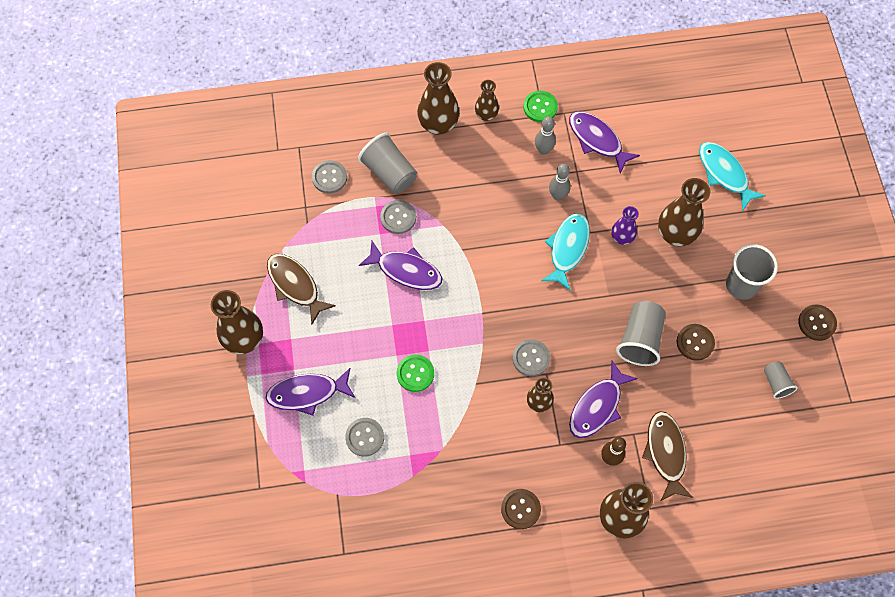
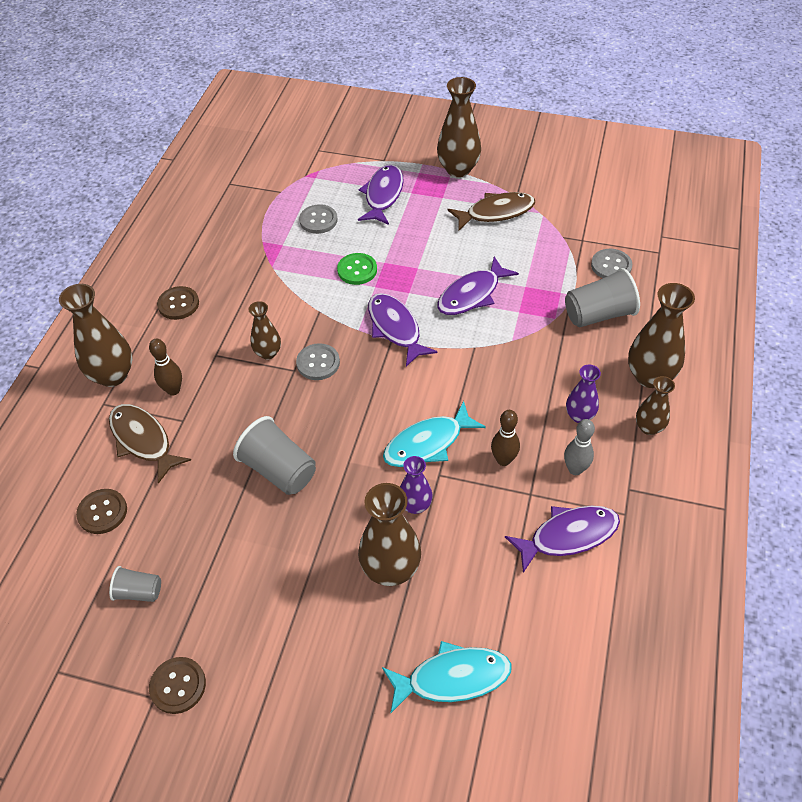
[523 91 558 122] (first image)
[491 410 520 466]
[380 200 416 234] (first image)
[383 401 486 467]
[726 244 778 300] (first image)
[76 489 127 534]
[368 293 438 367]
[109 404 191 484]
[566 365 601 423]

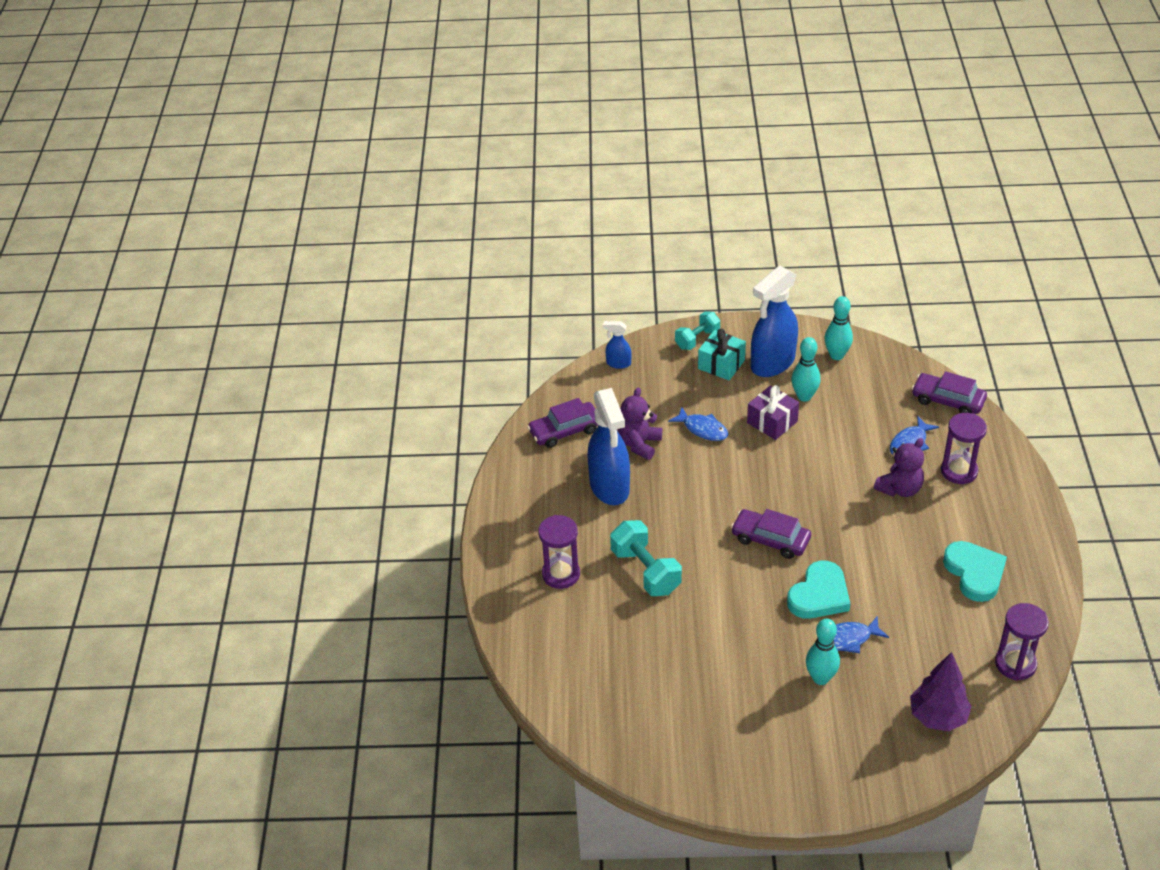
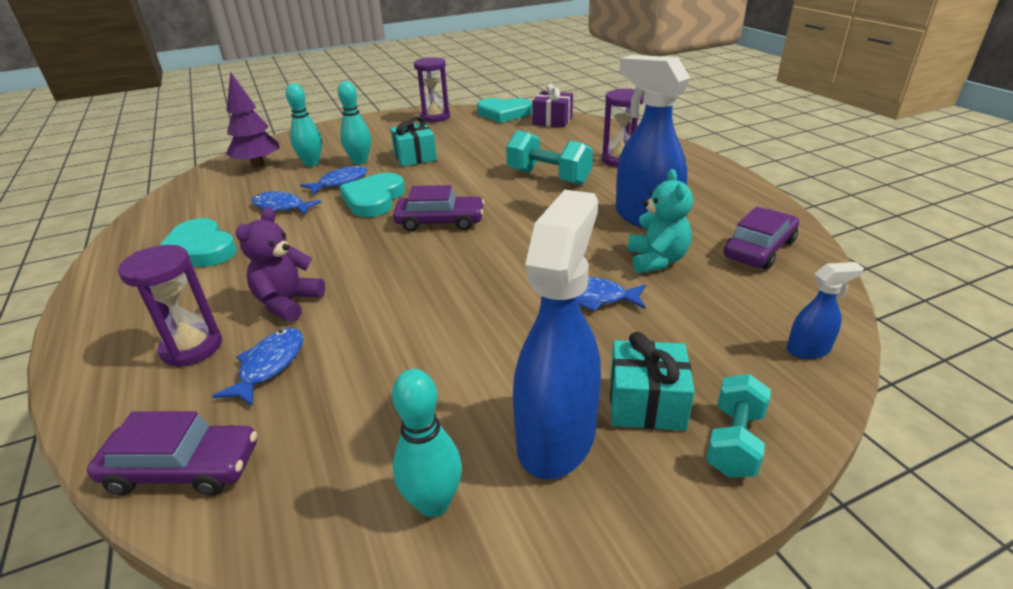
[286 83 322 167]
[532 84 573 128]
[628 169 693 274]
[414 57 450 122]
[477 98 532 123]
[390 116 437 167]
[251 191 321 215]

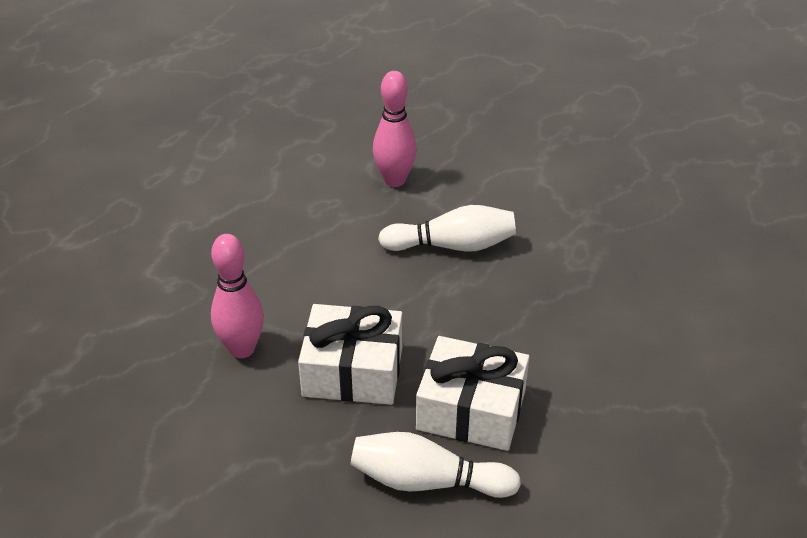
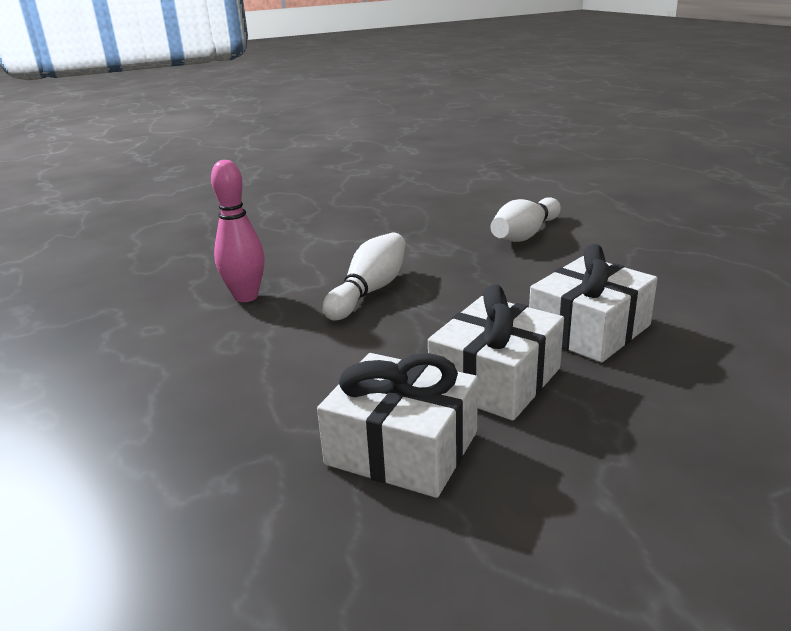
[317 353 478 498]
[491 197 561 242]

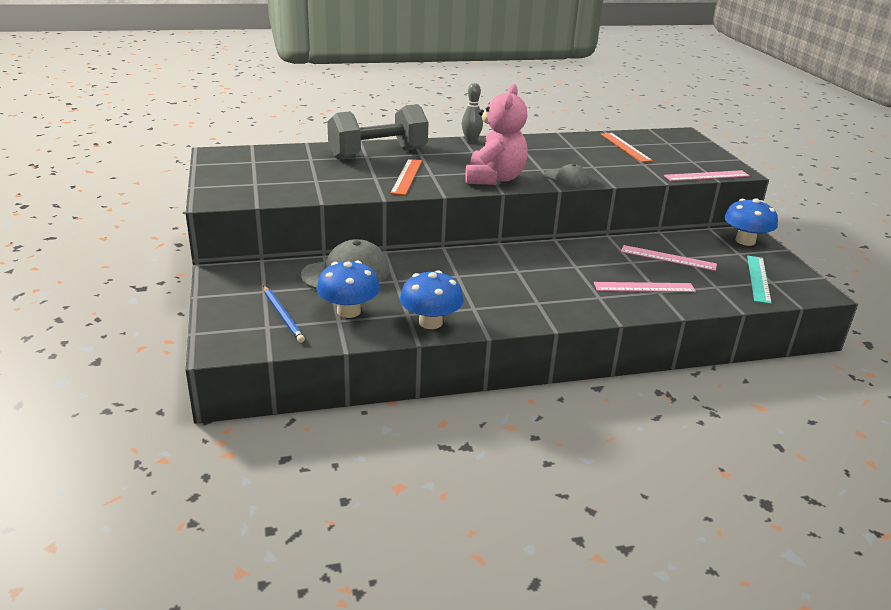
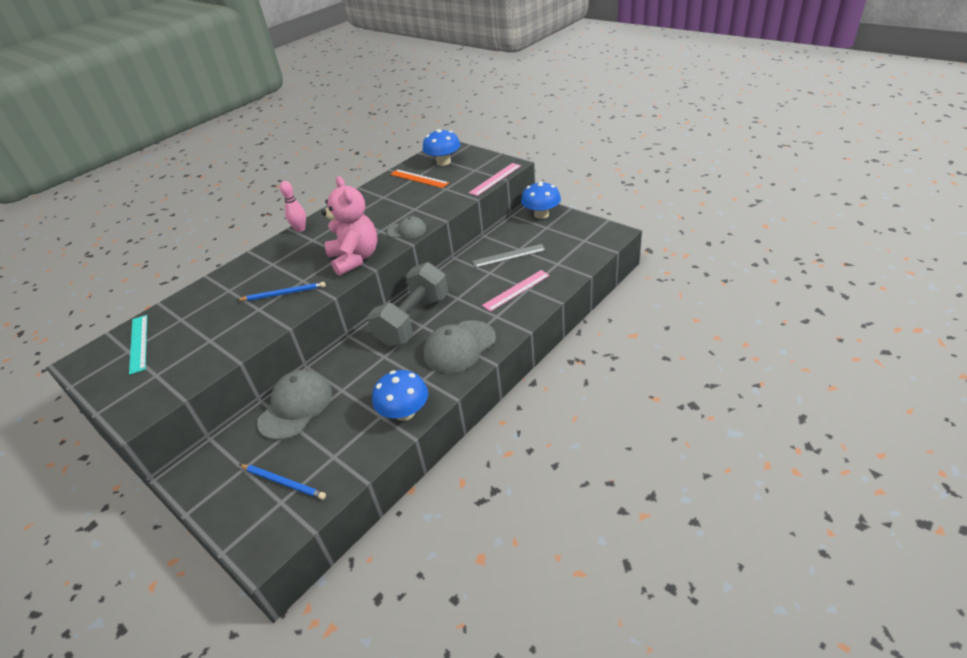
[280 181 306 232]
[367 262 449 346]
[237 282 326 301]
[472 244 546 268]
[129 315 147 375]
[423 129 460 166]
[423 320 496 373]

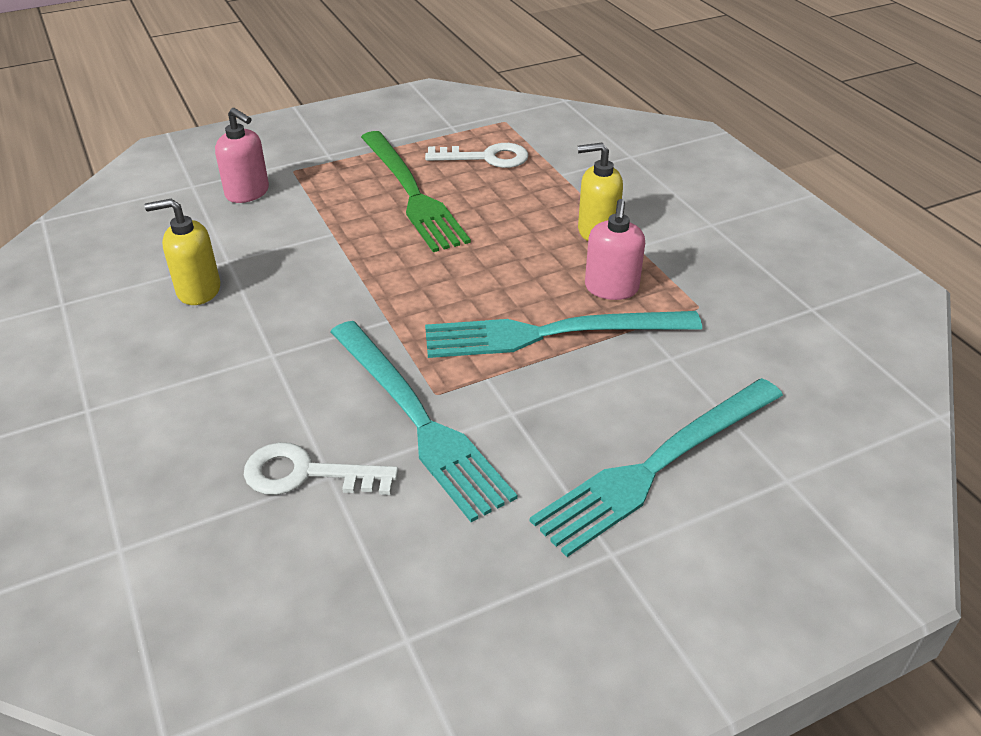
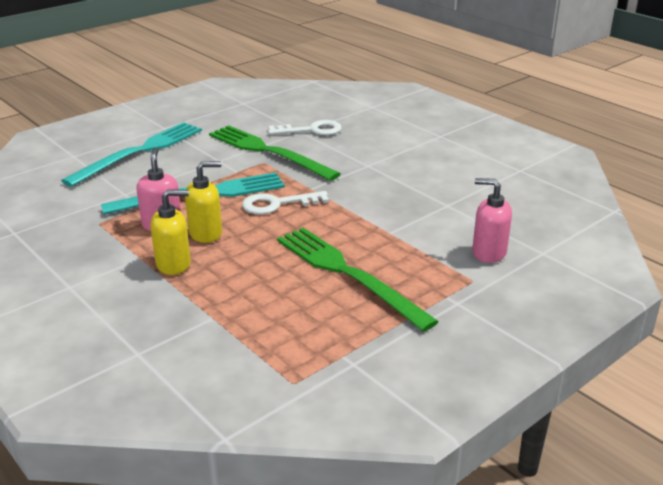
[242 191 329 215]
[185 161 222 243]
[209 125 341 181]

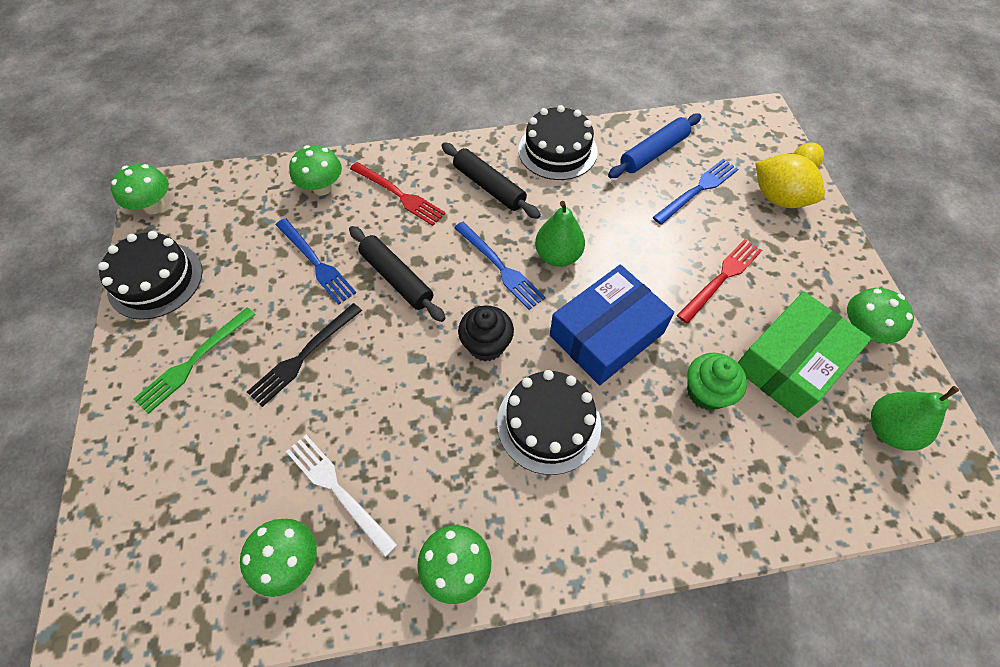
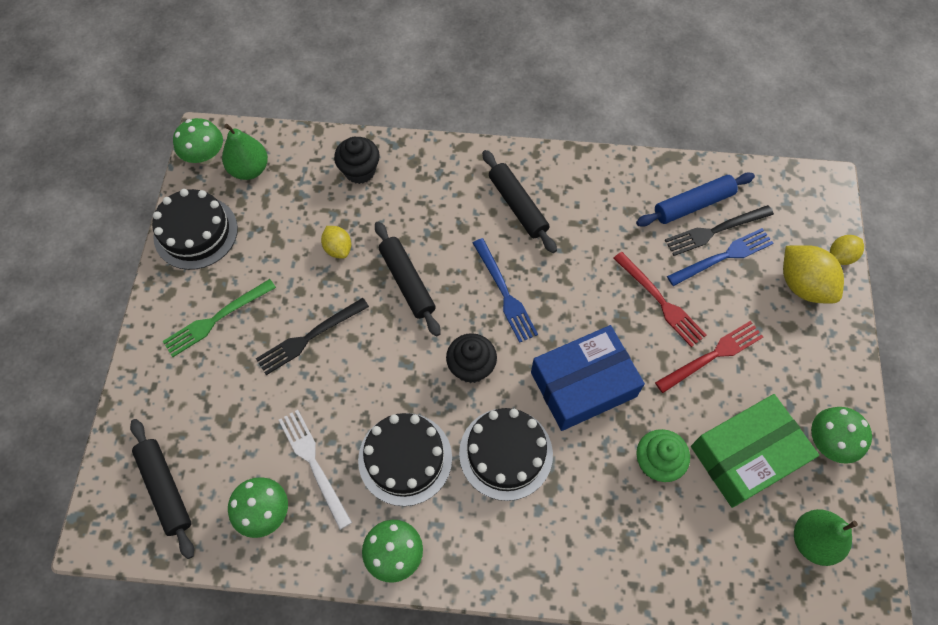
[358 413 452 506]
[334 137 380 184]
[613 252 706 347]
[222 124 268 180]
[321 226 351 259]
[665 205 774 256]
[130 419 194 559]

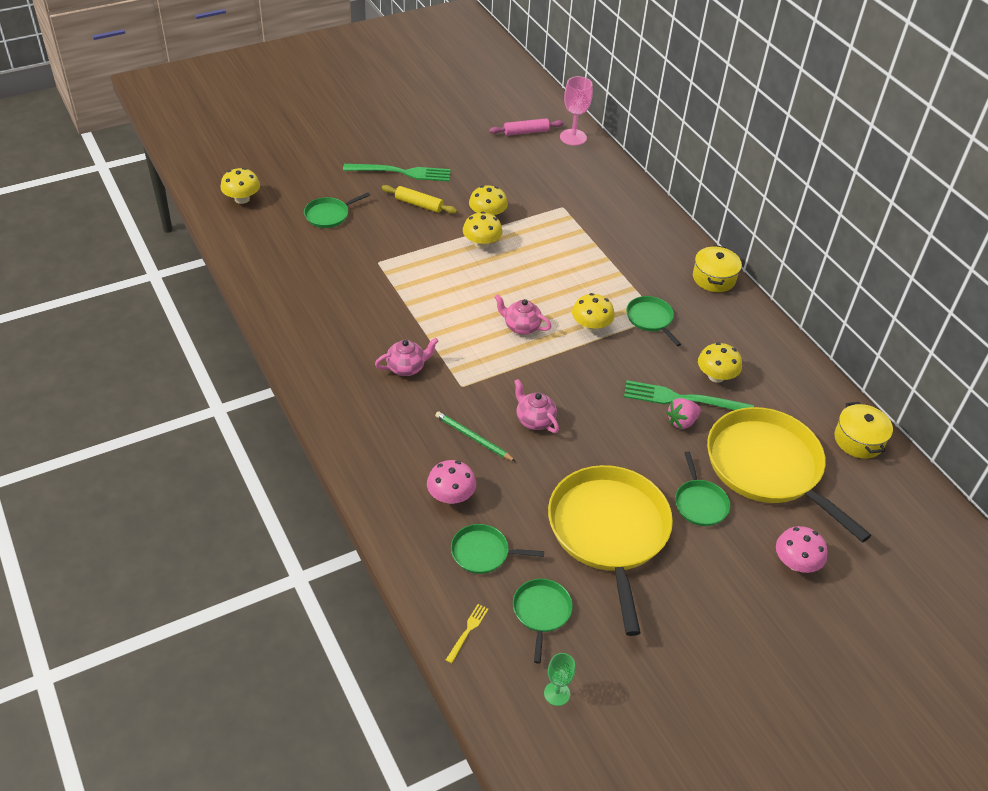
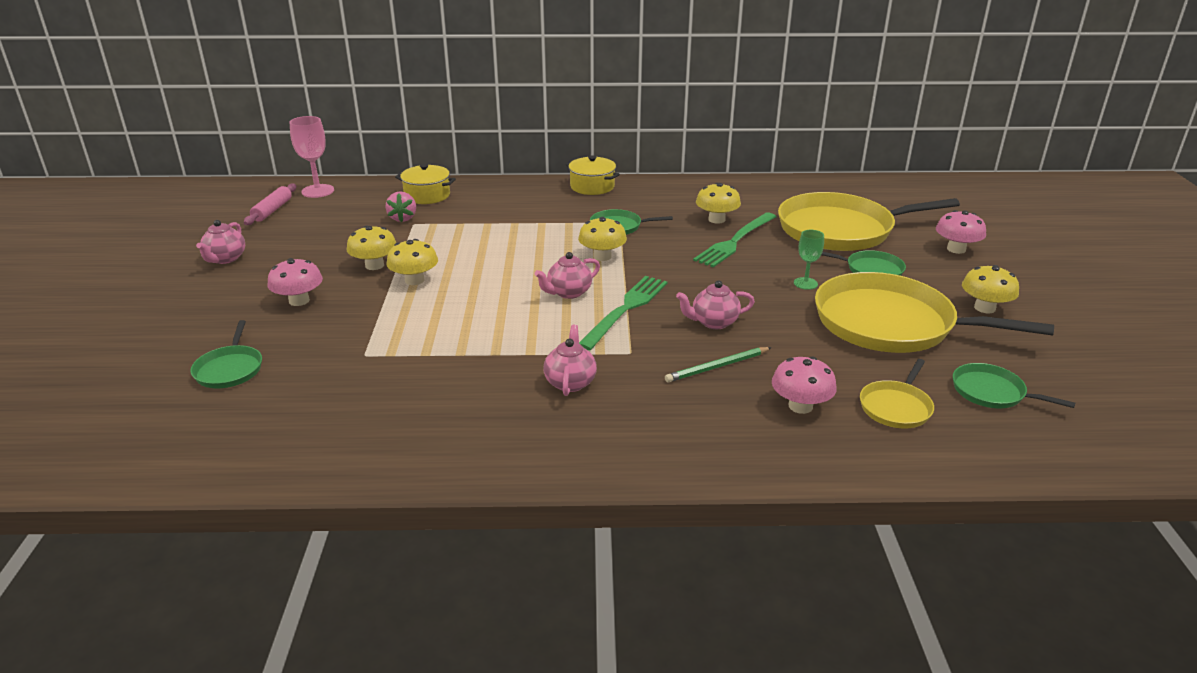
[579 276 668 351]
[962 265 1019 313]
[268 258 323 306]
[385 191 416 222]
[395 164 456 204]
[860 359 934 428]
[446 604 488 663] (first image)
[794 230 824 290]
[196 220 245 264]

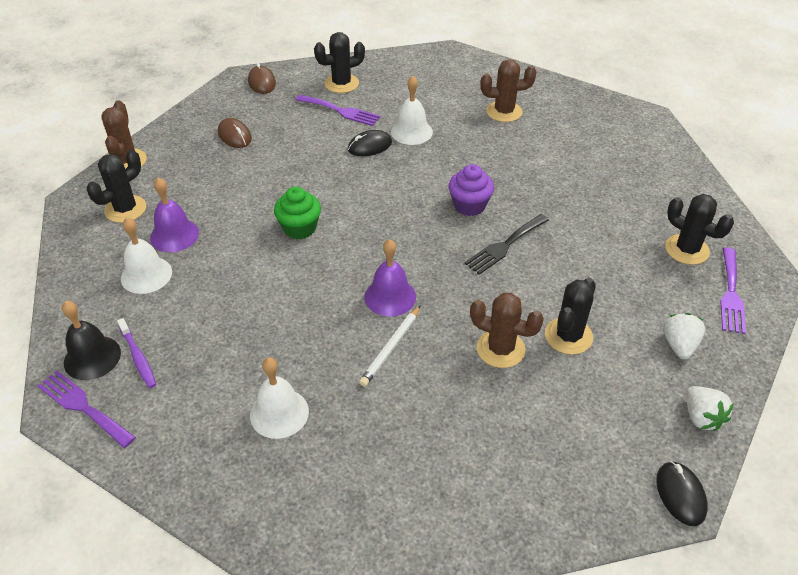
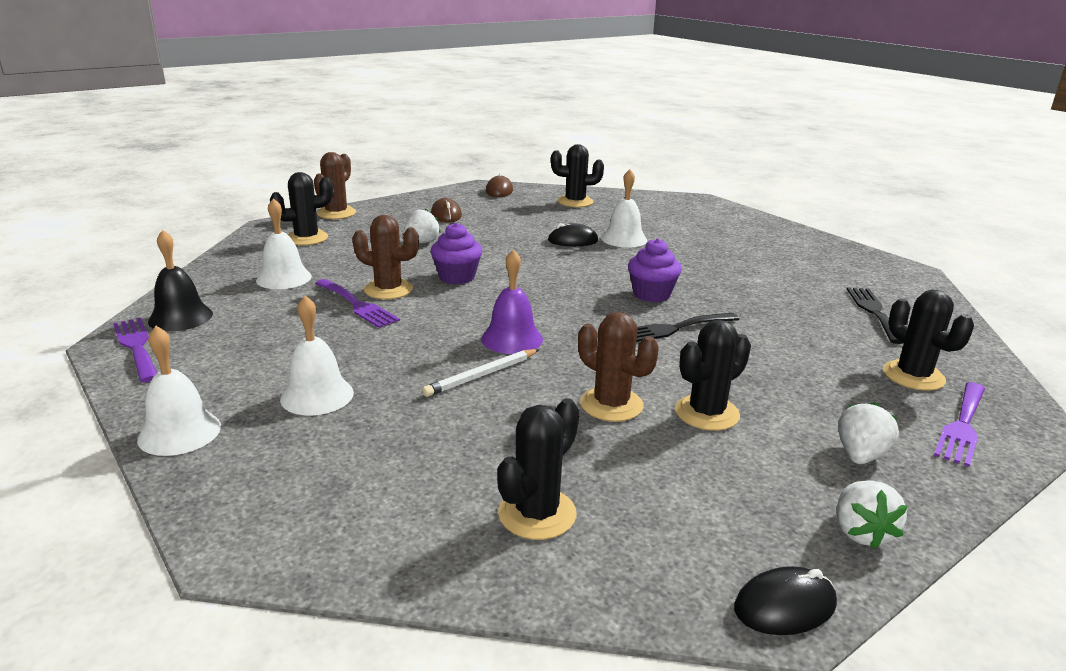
[352 215 419 299]
[315 279 400 328]
[150 177 199 252] (first image)
[431 222 482 284]
[117 318 156 388] (first image)
[734 566 837 635]
[402 208 441 243]
[847 287 903 344]
[137 326 221 456]
[497 398 579 540]

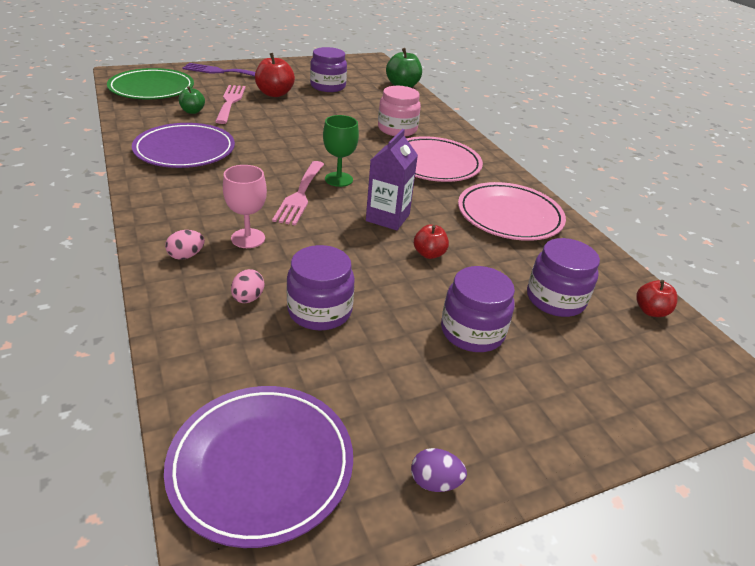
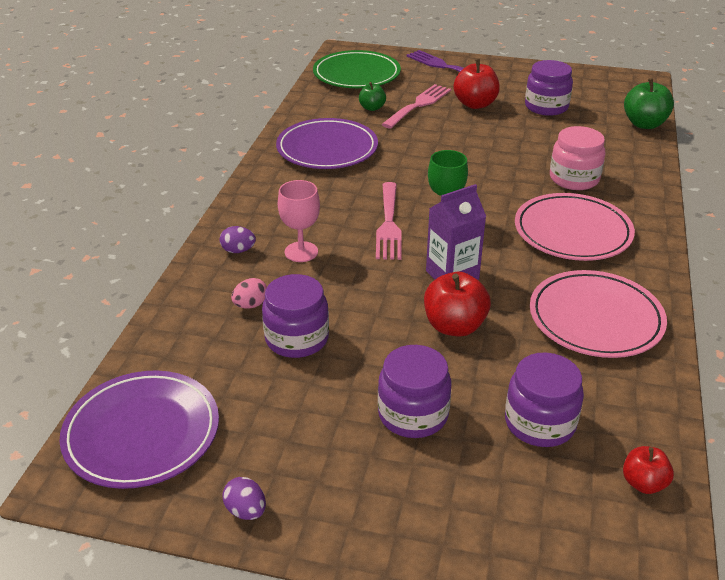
[376 182 402 260]
[424 272 491 337]
[220 226 256 253]

